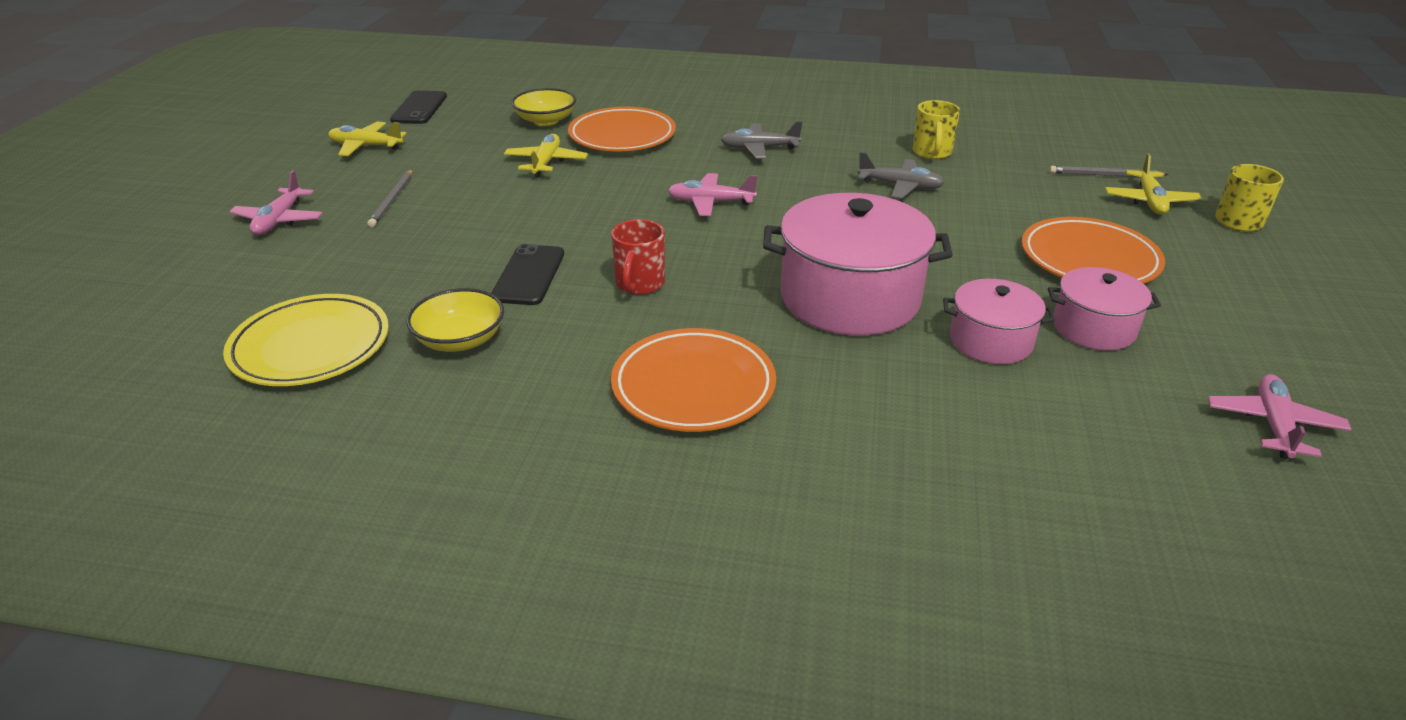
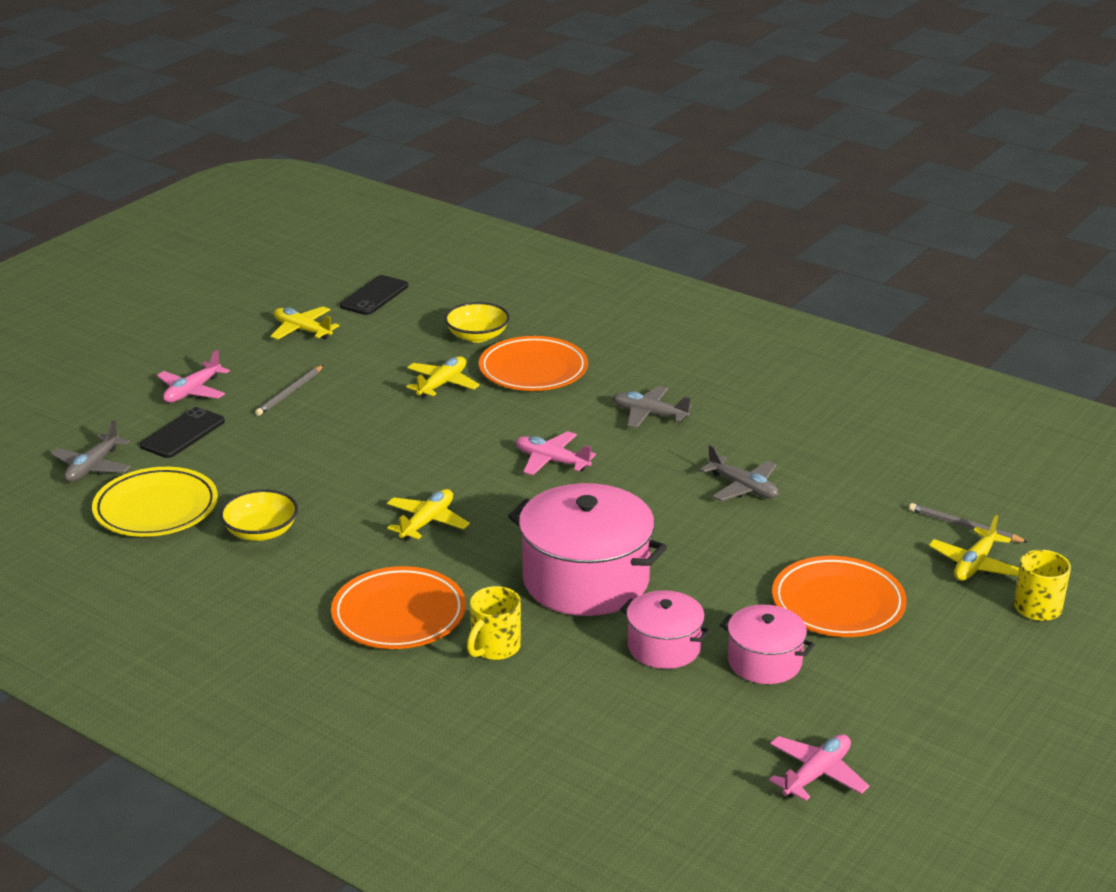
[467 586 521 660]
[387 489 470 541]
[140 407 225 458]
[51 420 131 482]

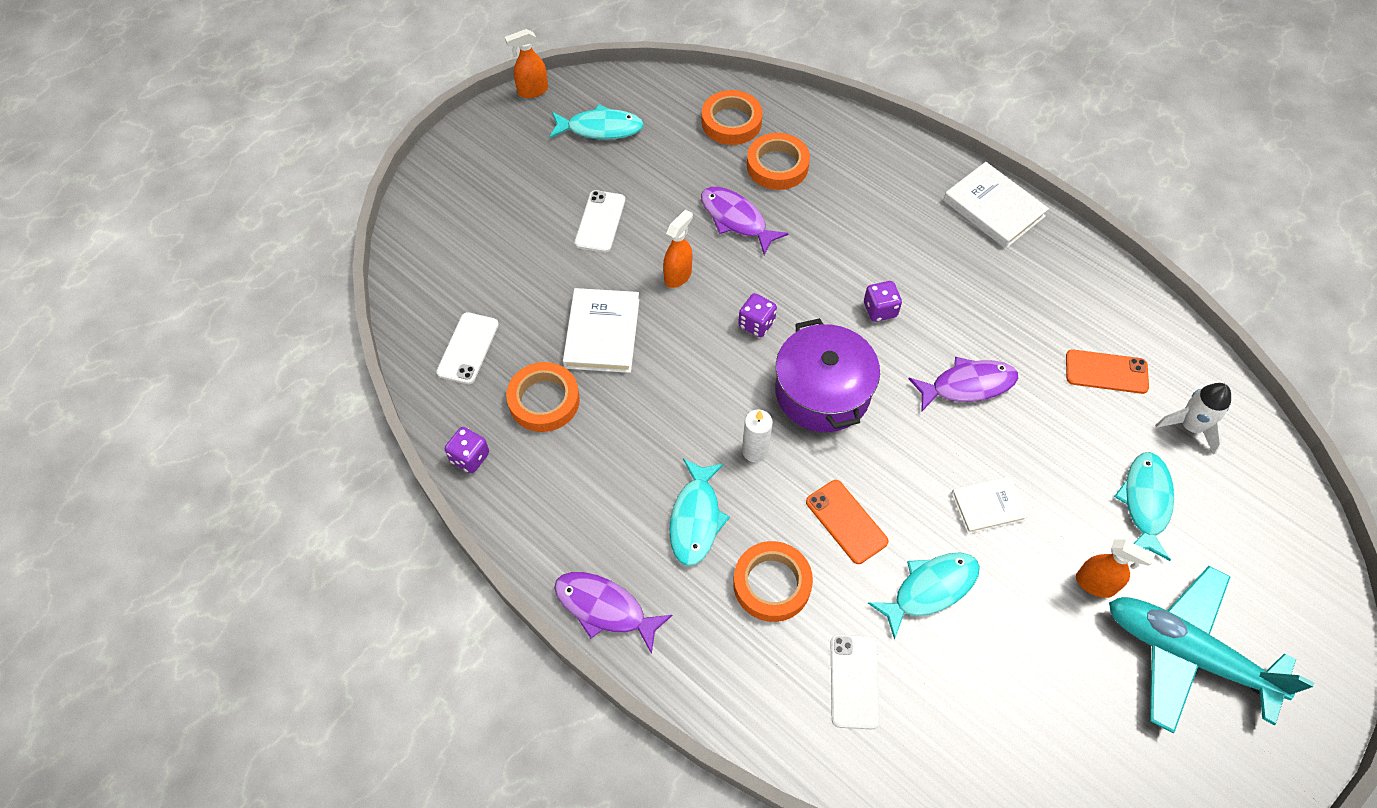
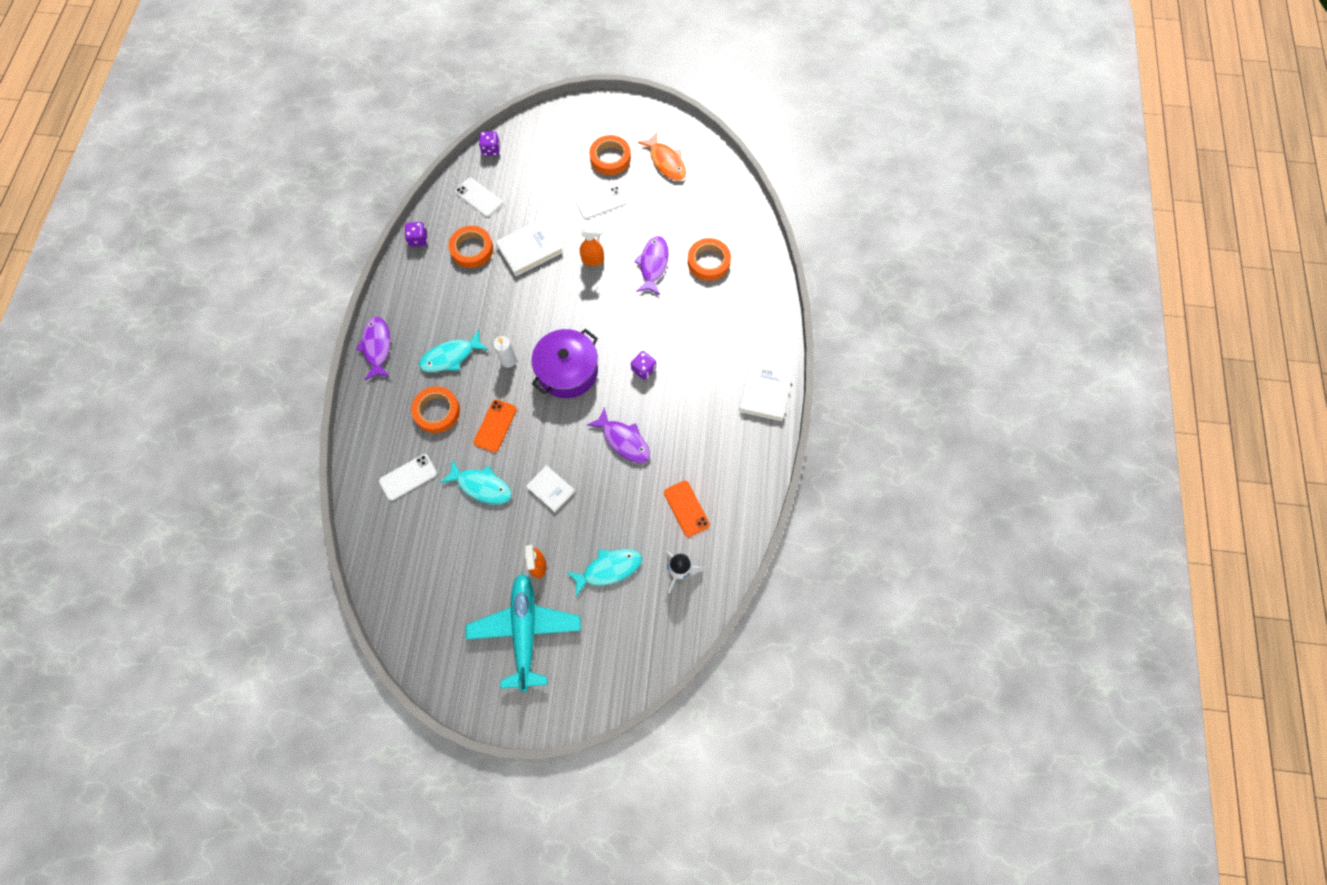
[505 29 548 98] (first image)
[589 135 631 175]
[638 132 686 181]
[479 131 500 156]
[455 178 503 217]

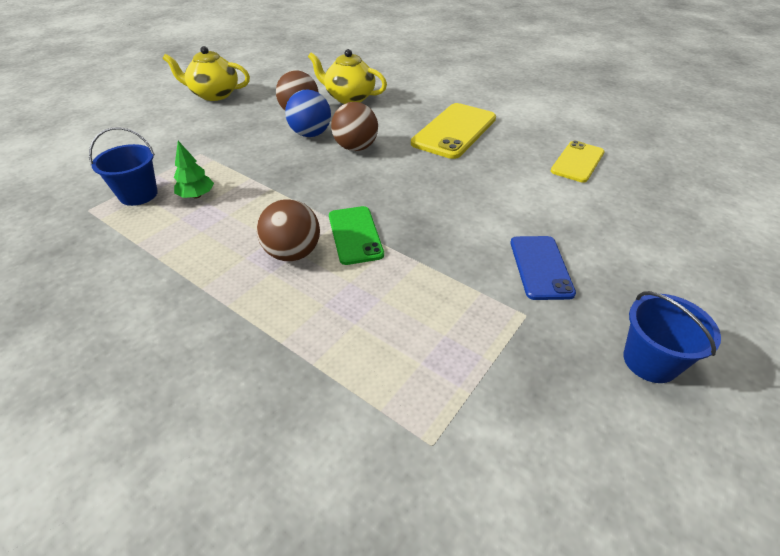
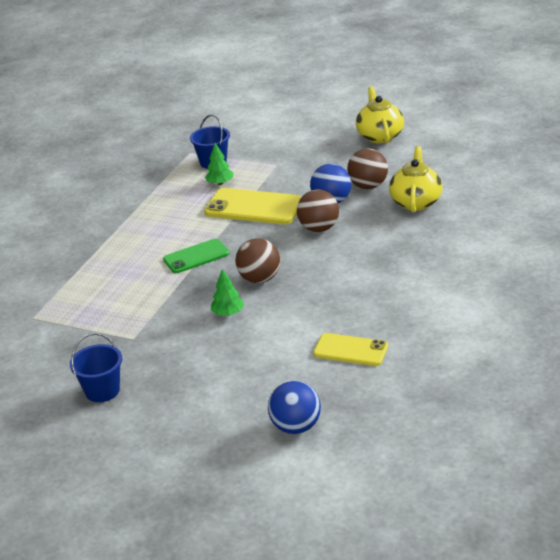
[204 188 301 224]
[235 238 280 283]
[510 236 576 300] (first image)
[211 269 245 316]
[268 381 321 434]

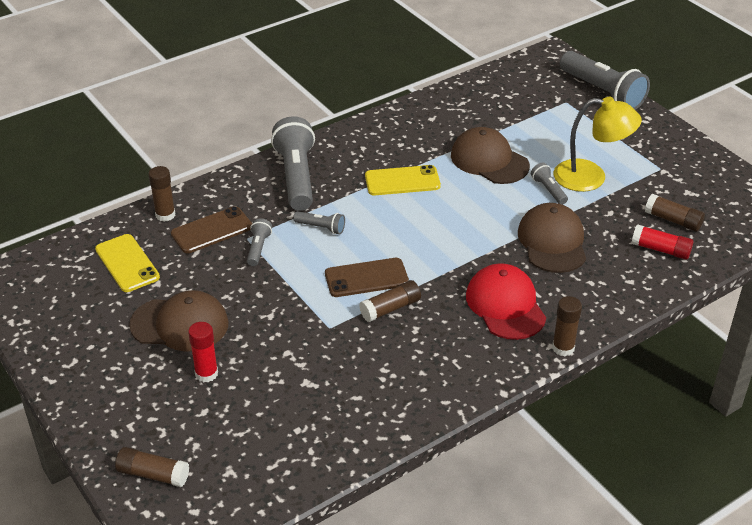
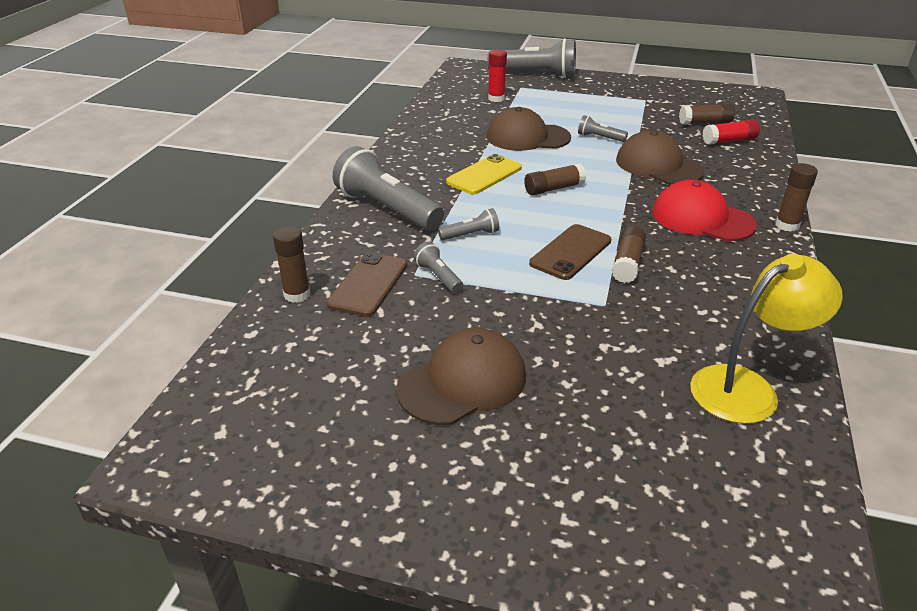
[690 254 843 424]
[95 234 160 292] (first image)
[488 49 507 102]
[524 163 586 195]

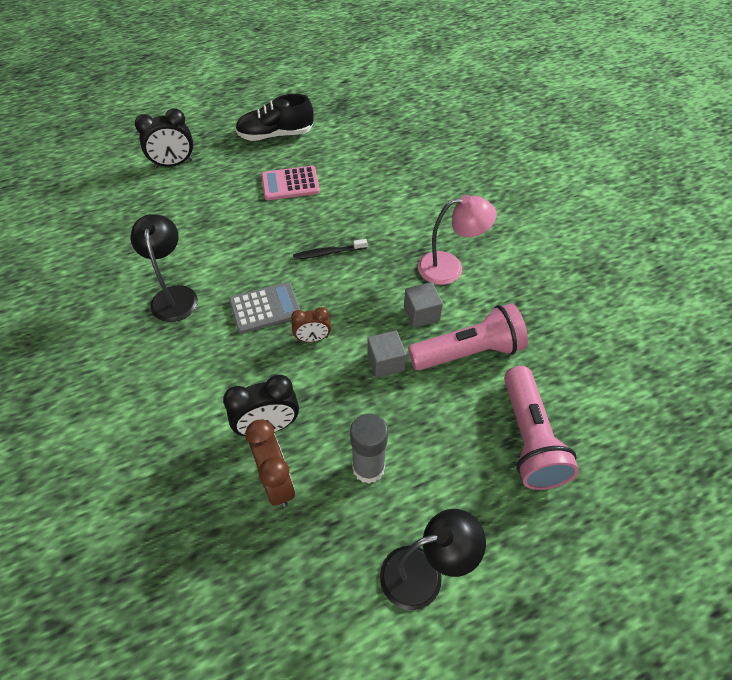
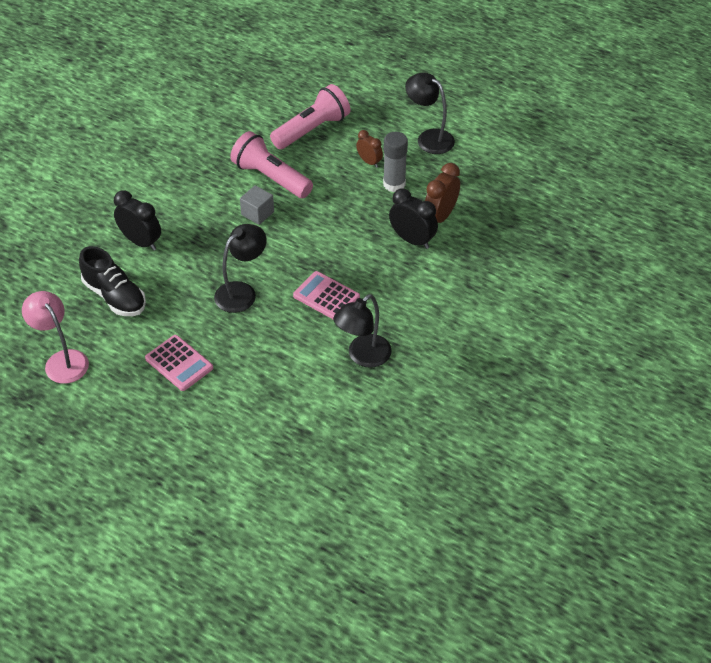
[79 246 146 316]
[114 190 161 251]
[22 291 89 384]
[214 224 267 313]
[293 271 360 319]
[356 130 383 168]
[367 330 406 378] (first image)

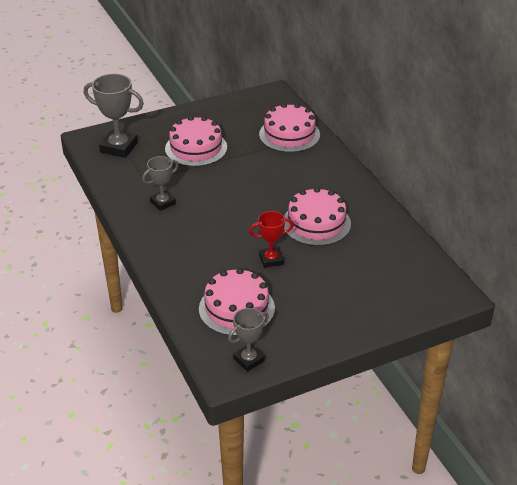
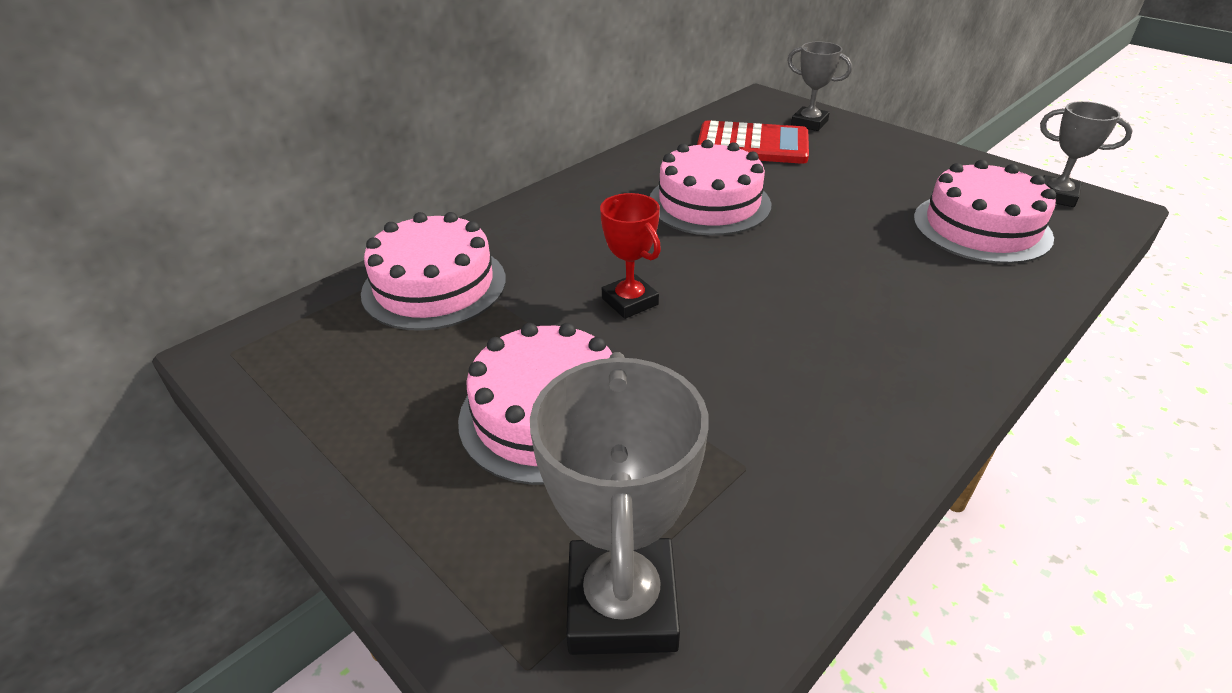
[787 41 852 131]
[600 193 661 319]
[697 120 809 164]

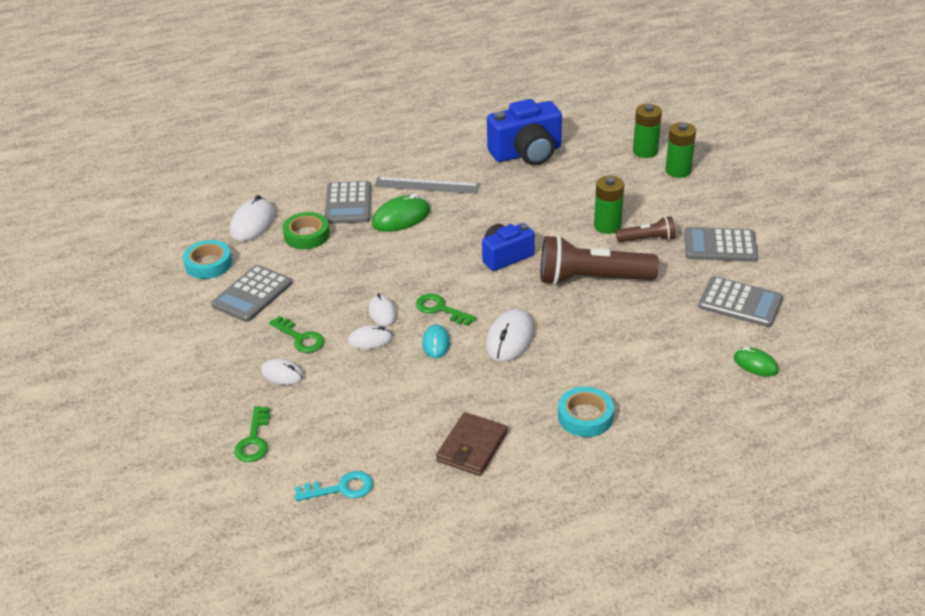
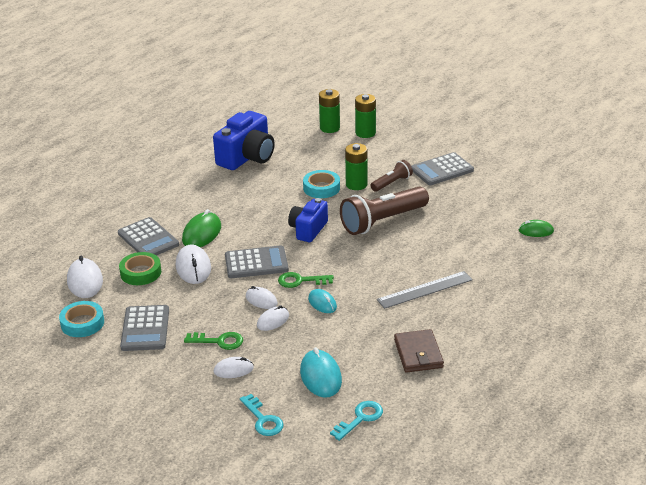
[377 271 473 309]
[225 245 289 278]
[176 245 211 284]
[303 170 340 198]
[240 394 284 436]
[300 347 342 398]

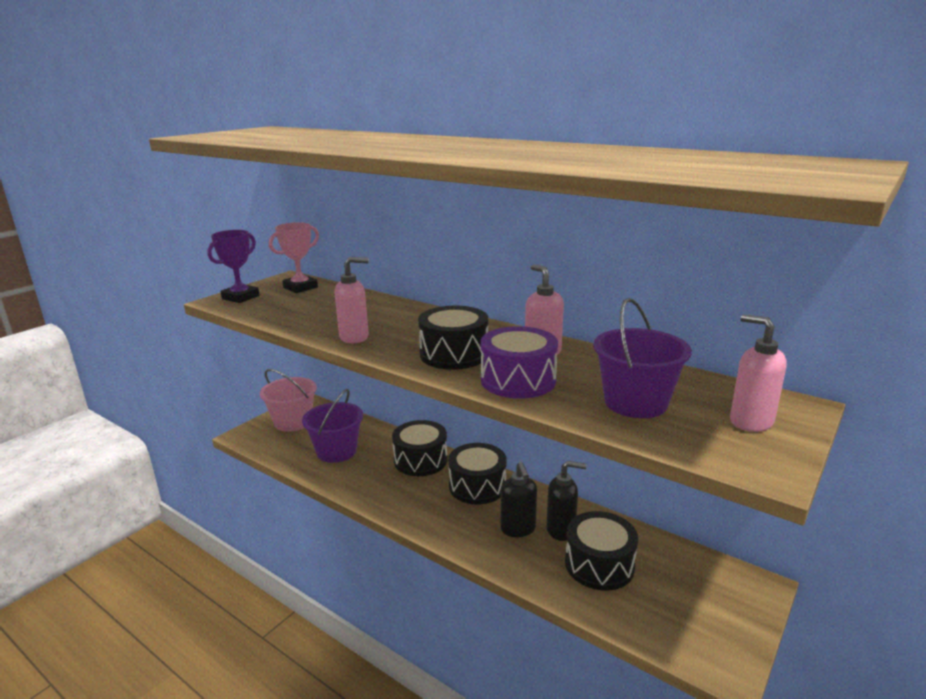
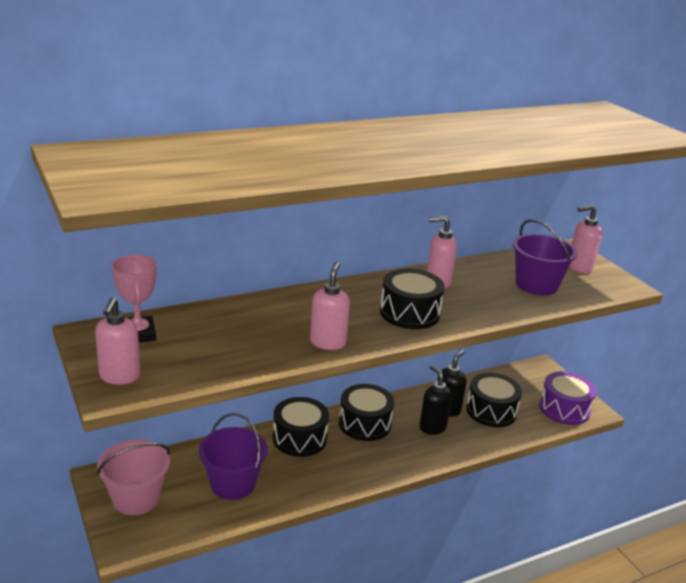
[95 298 140 385]
[539 371 596 425]
[419 365 452 435]

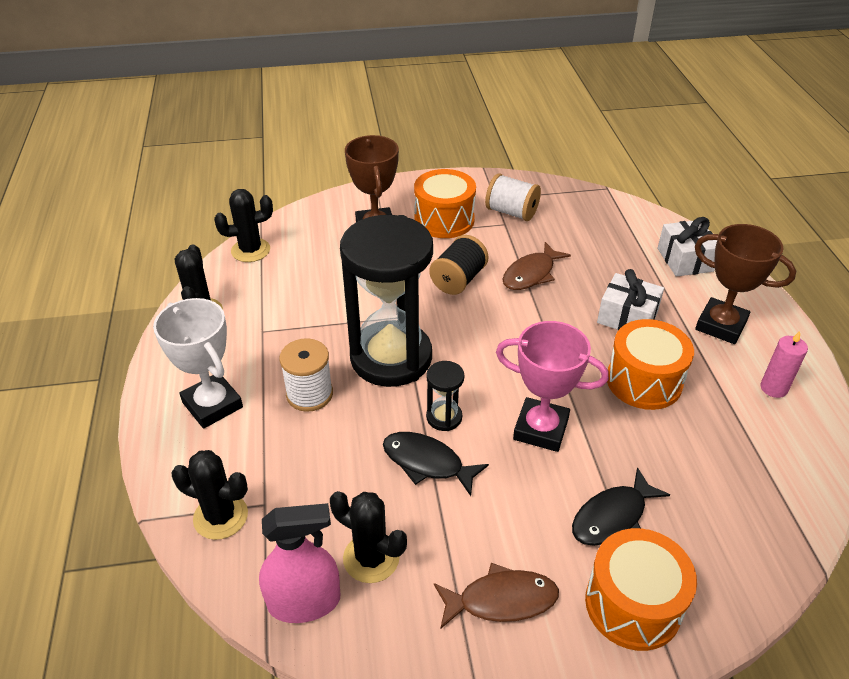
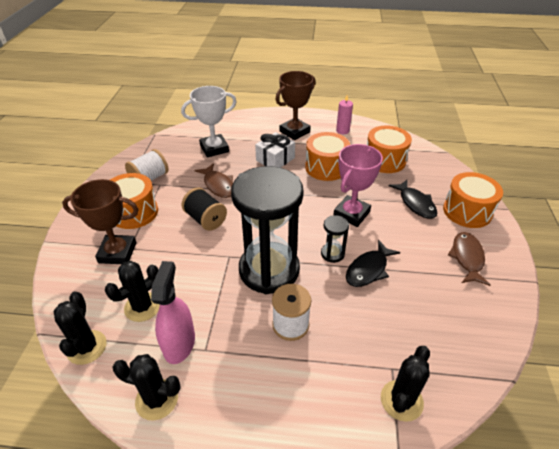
[658 217 717 277] (first image)
[181 86 237 158]
[105 261 160 322]
[151 261 195 364]
[367 126 412 173]

